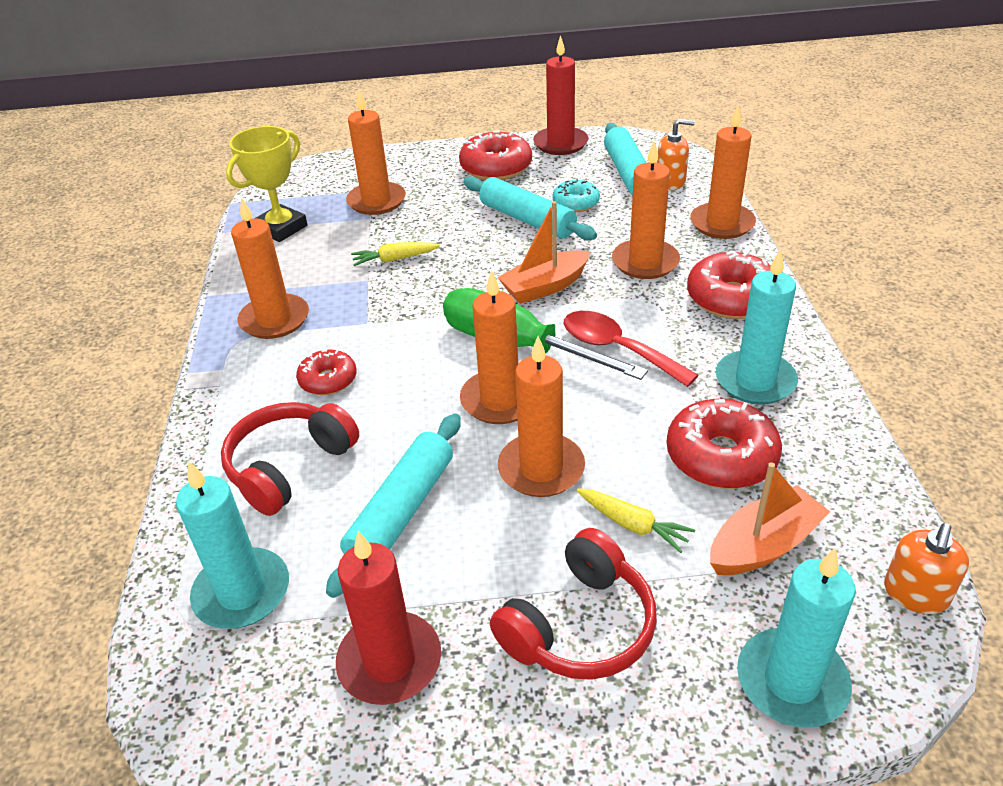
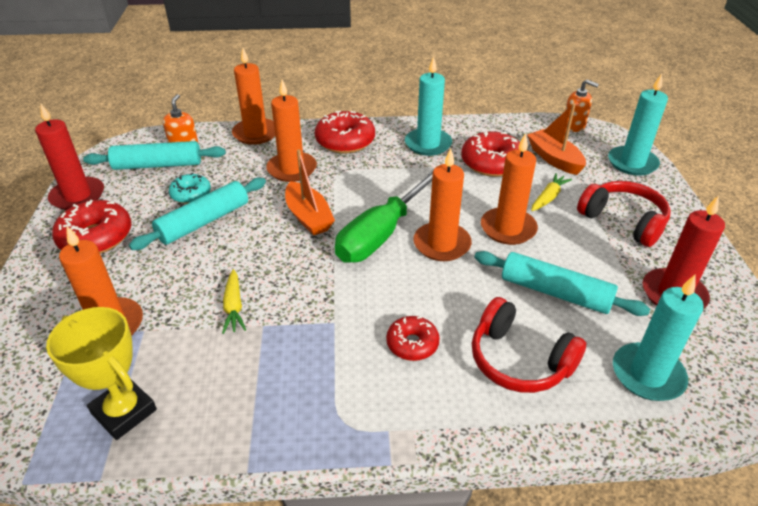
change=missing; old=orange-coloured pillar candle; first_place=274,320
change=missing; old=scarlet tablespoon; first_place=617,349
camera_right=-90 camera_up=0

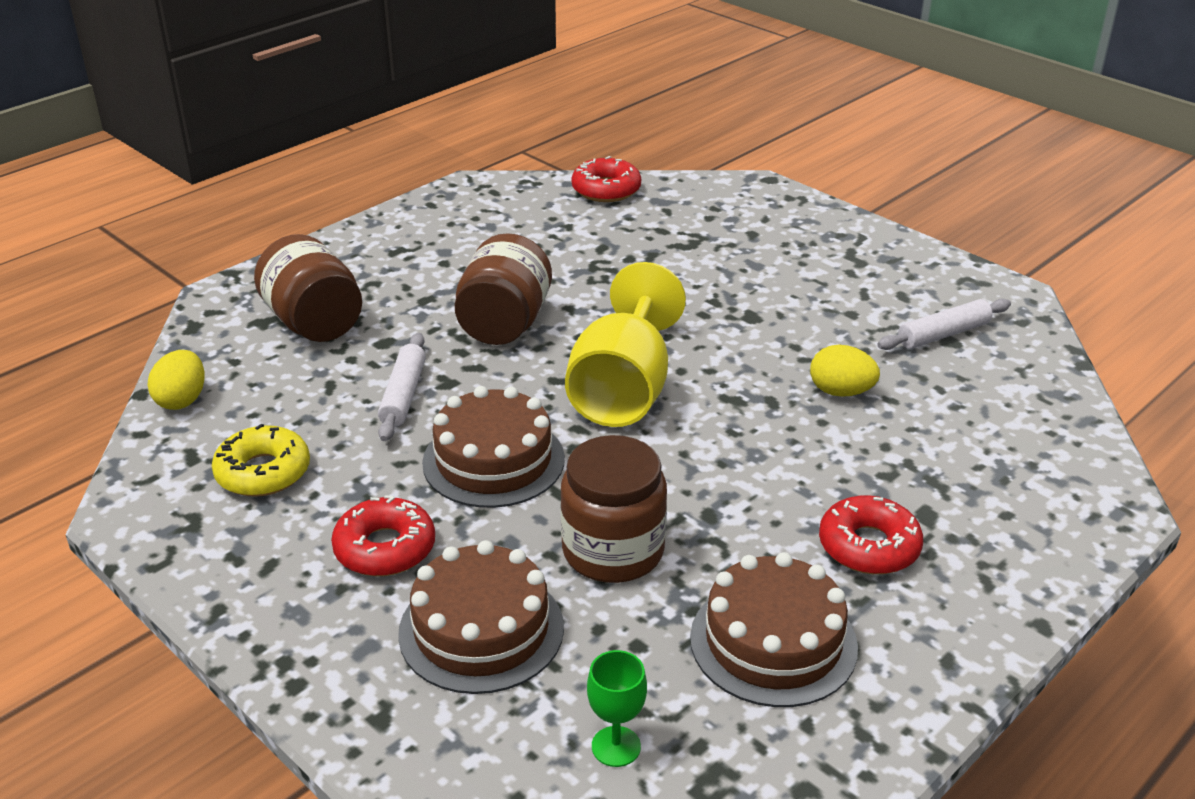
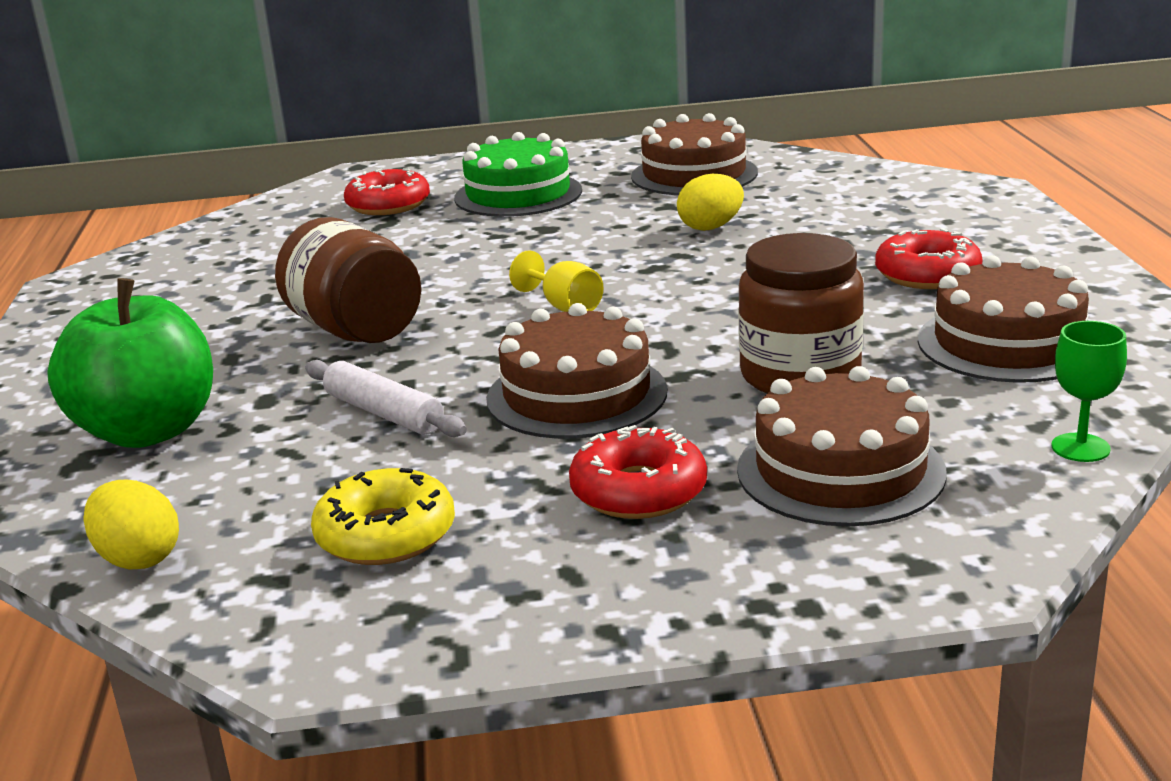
change=relocated; old=scarlet glazed donut; first_place=606,189; second_place=388,205
change=exchanged; old=dark brown jar; new=leaf-green toy apple; first_place=314,323; second_place=148,431
change=size; old=yellow chalice; first_place=623,390; second_place=564,306; factor=0.45
change=exchanged; old=pure white rolling pin; new=dark brown gateau; first_place=943,334; second_place=694,174
change=appeared; new=leaf-green gateau; second_place=518,194
camera_right=-50 camera_up=-10

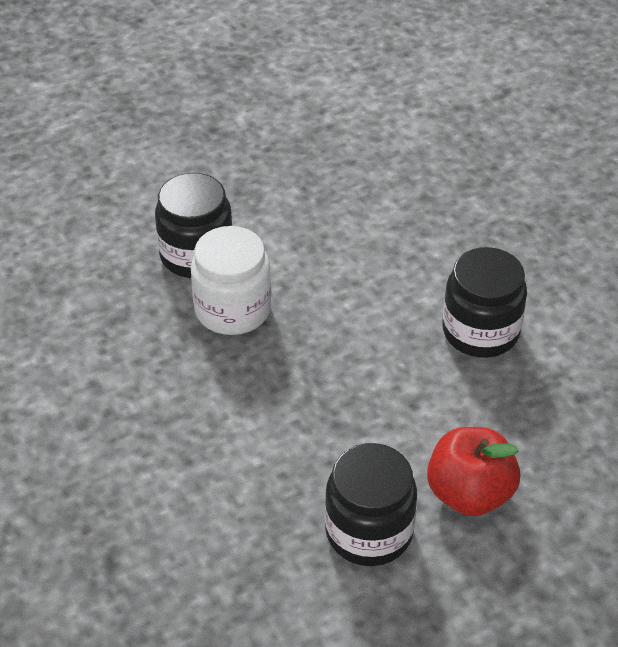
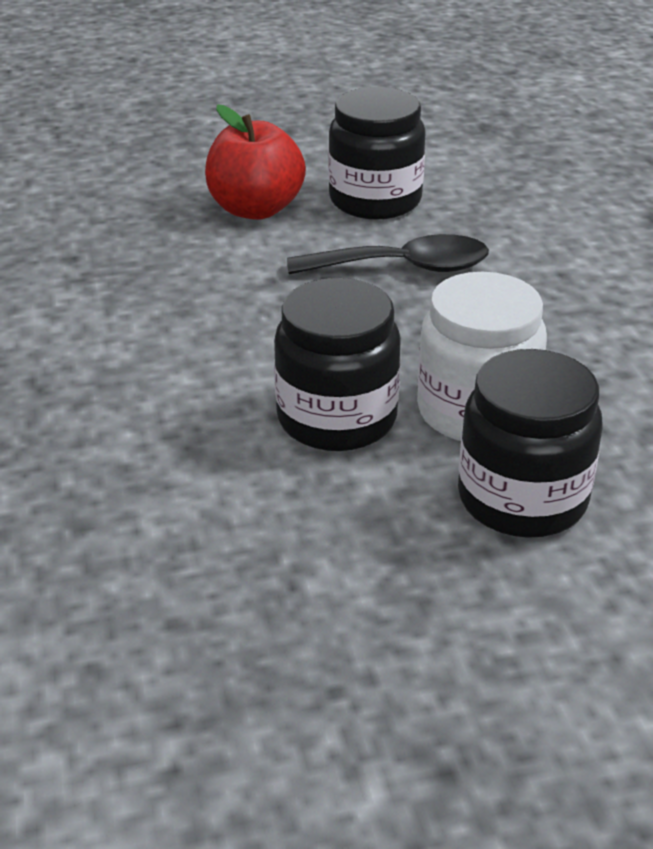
change=relocated; old=black jar; first_place=480,331; second_place=337,418
change=appeared; new=black tablespoon; second_place=403,267
camera_right=-165 camera_up=-10

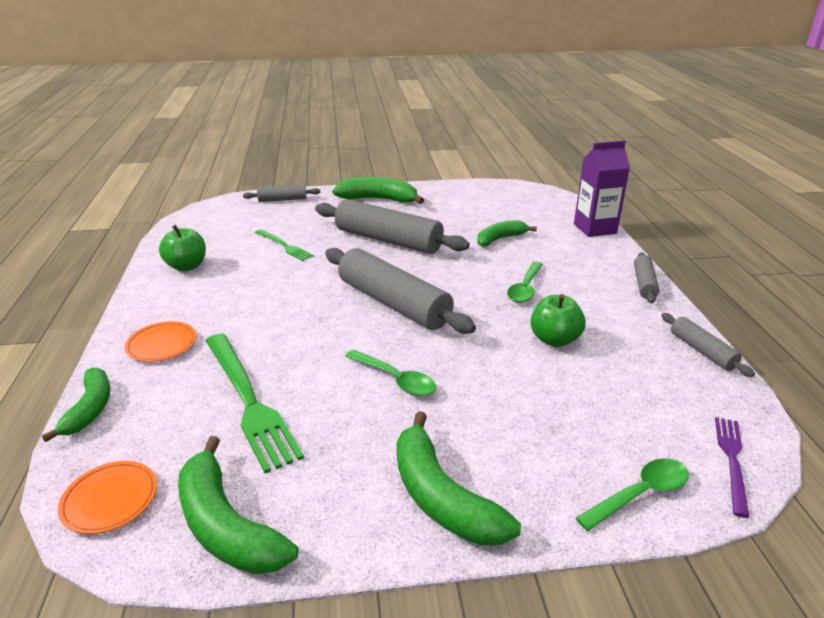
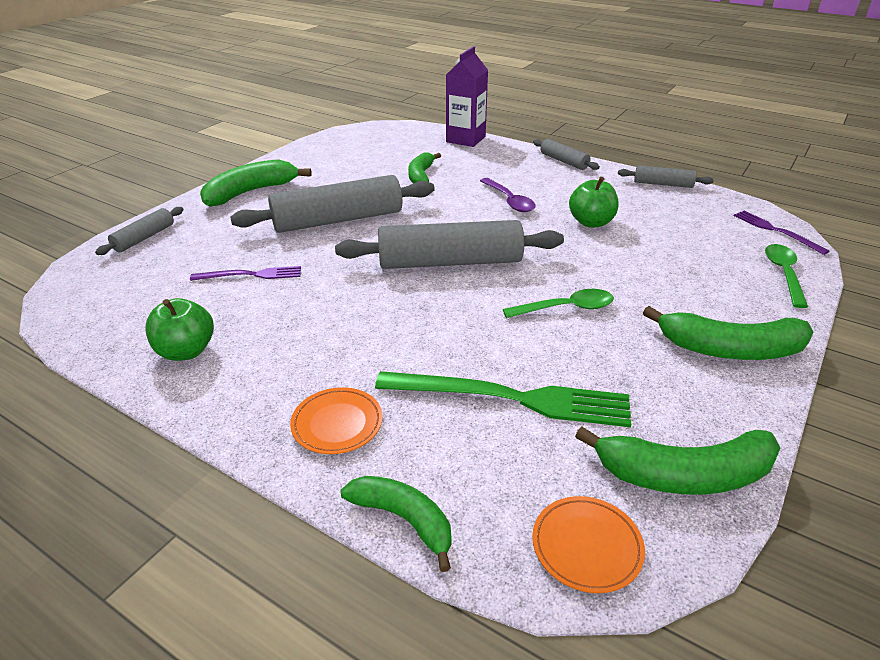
change=colour; old=leaf-green dinner fork; new=violet dinner fork; first_place=284,246; second_place=251,275
change=colour; old=leaf-green tablespoon; new=violet tablespoon; first_place=525,288; second_place=509,201
camera_right=-50 camera_up=5

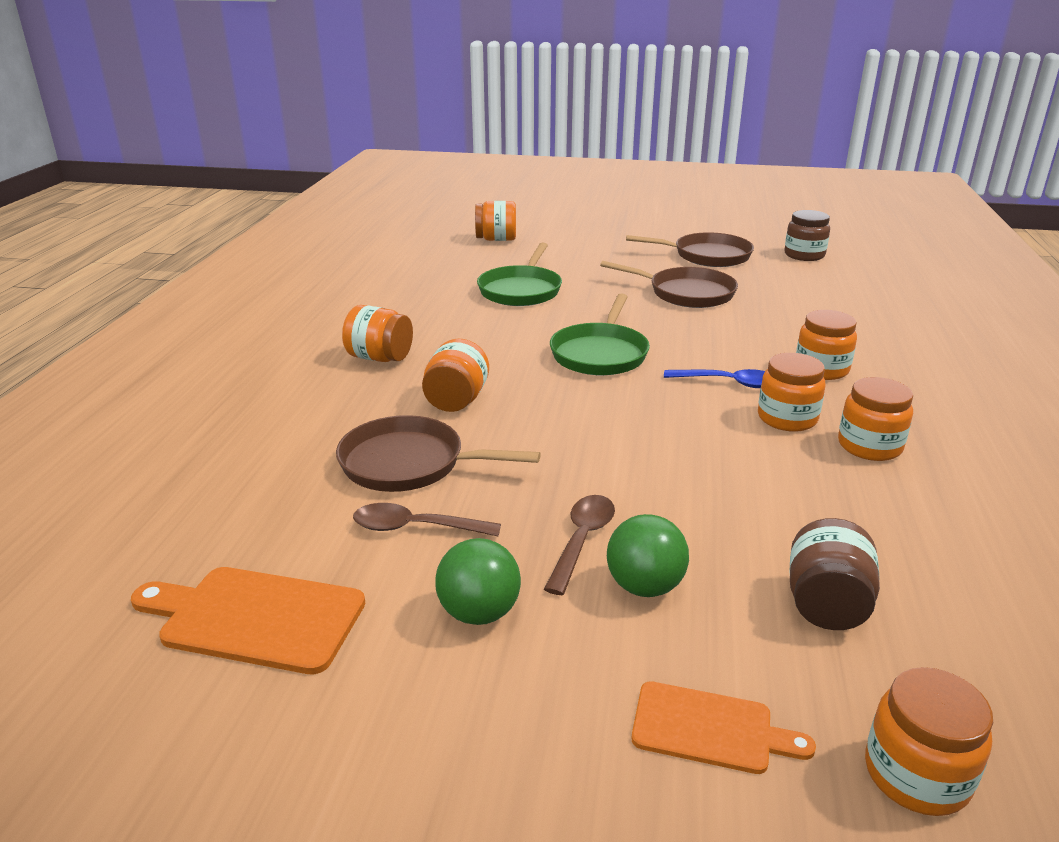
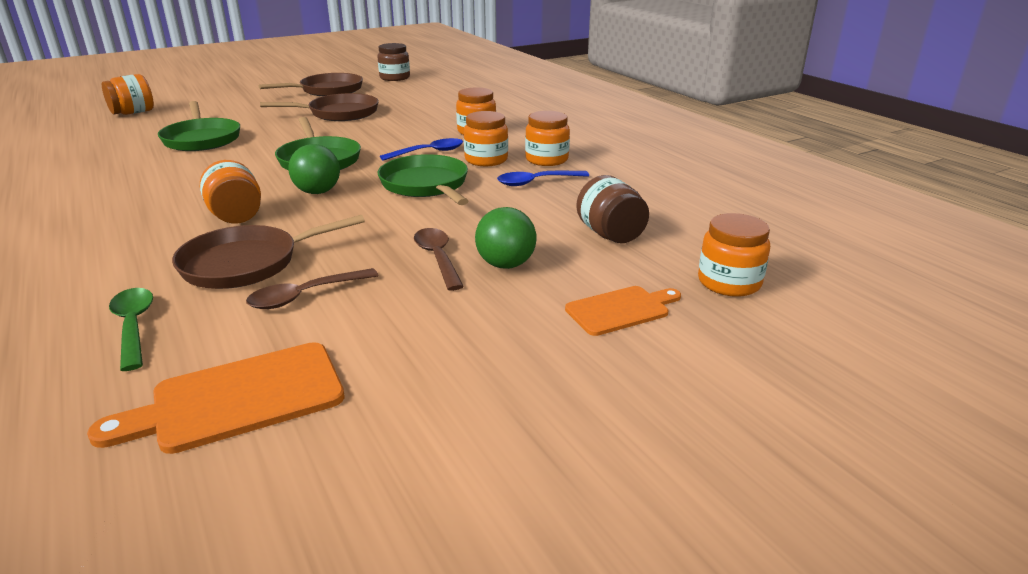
change=missing; old=orange-coloured jar; first_place=379,358
change=relocated; old=leaf-green ball; first_place=479,613; second_place=317,192
change=appeared; new=leaf-green pan; second_place=426,185
change=appeared; new=royal blue tablespoon; second_place=536,182
change=appeared; new=leaf-green tablespoon; second_place=133,326
camera_right=-40 camera_up=0

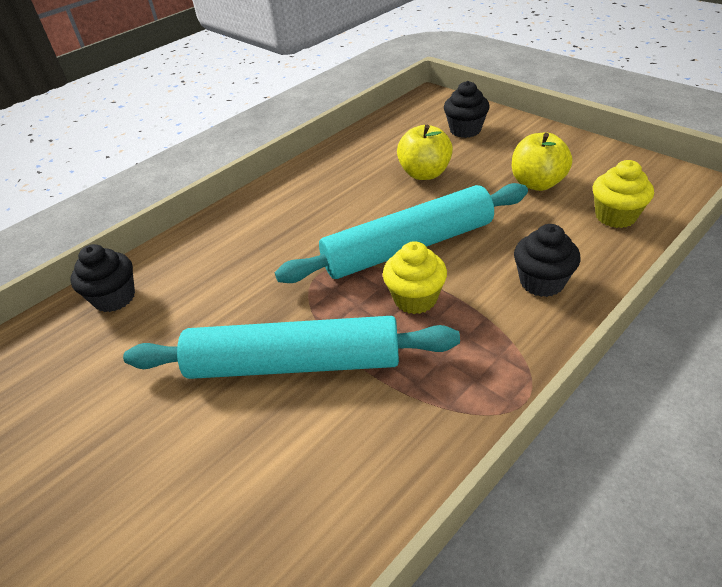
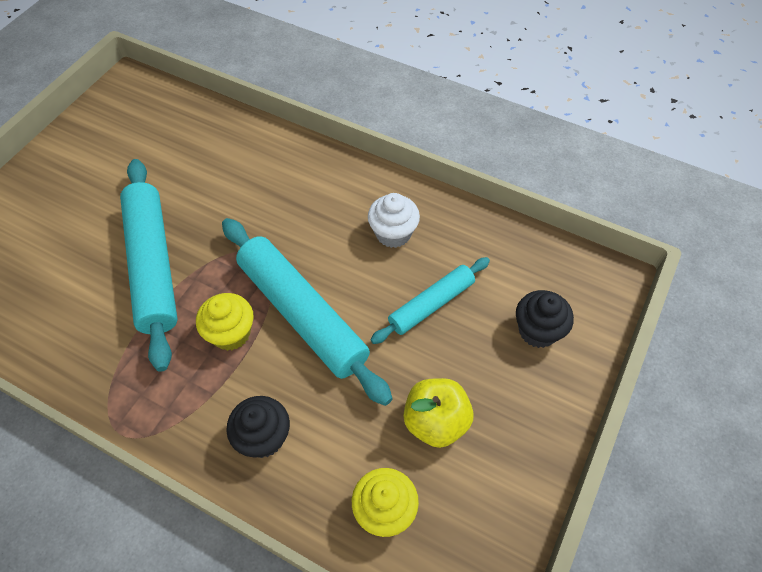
change=exchanged; old=yellow toy apple; new=teal rolling pin; first_place=424,173; second_place=431,305
change=missing; old=black muffin; first_place=114,298
change=appeared; new=pure white muffin; second_place=393,233
camera_right=70 camera_up=15

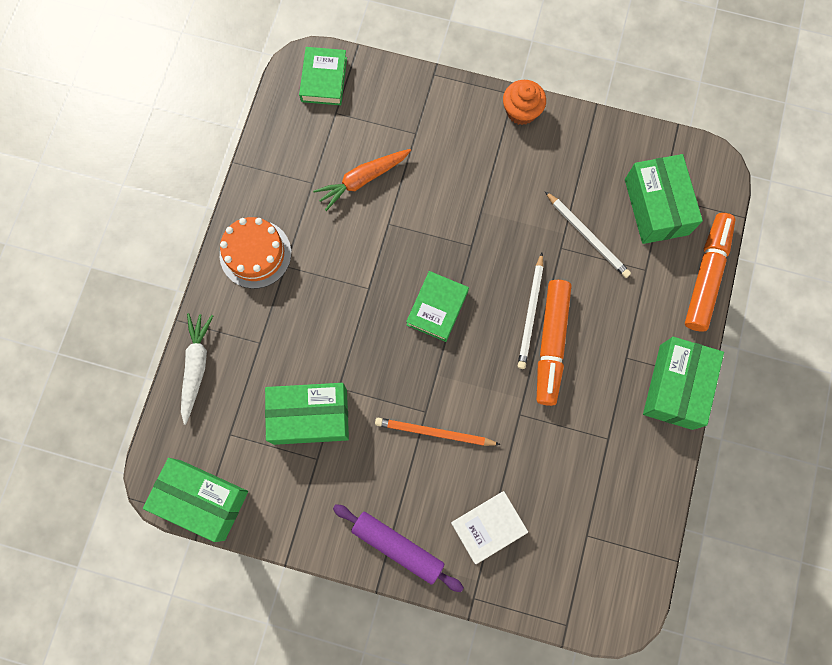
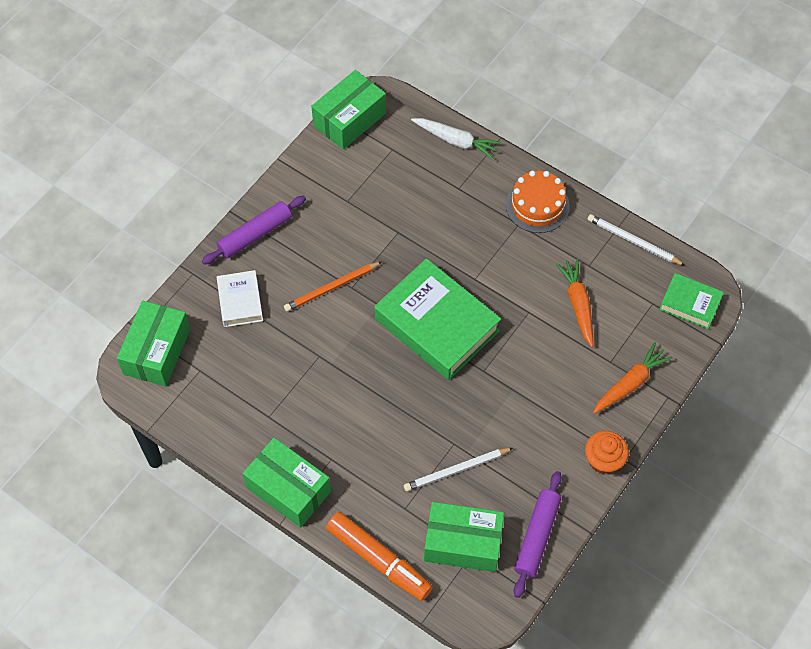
change=relocated; old=pure white wooden pencil; first_place=531,313; second_place=633,241
change=size; old=leaf-green book; first_place=437,308; second_place=436,325; factor=1.93
change=missing; old=orange-coloured marker; first_place=551,344
change=relocated; old=leaf-green parcel; first_place=310,416; second_place=157,351
change=spun; old=orange-coloured wooden pencil; first_place=434,433; second_place=331,288; degrees=-150
change=appeared; new=orange-coloured carrot; second_place=630,384
change=appeared; new=violet rolling pin; second_place=536,536
camera_right=110 camera_up=-15

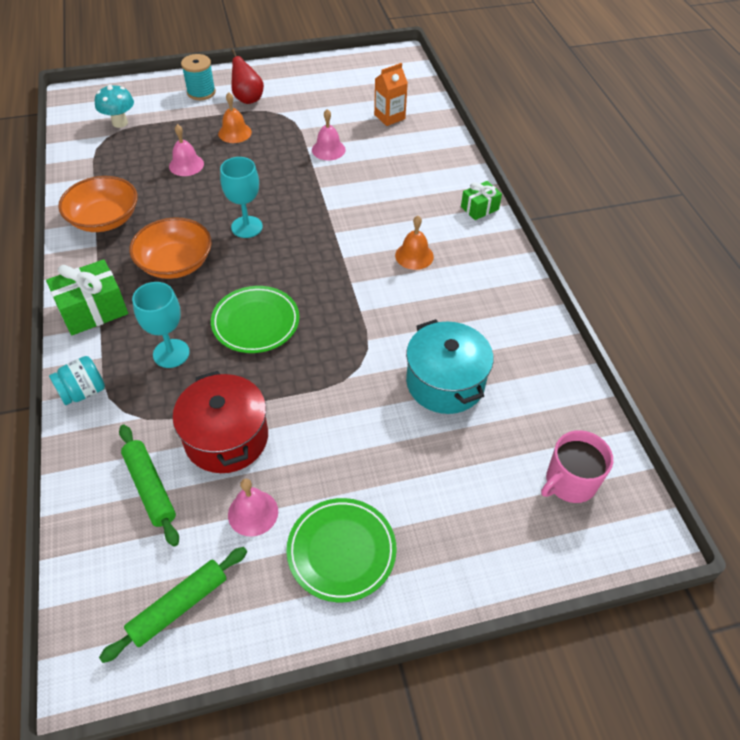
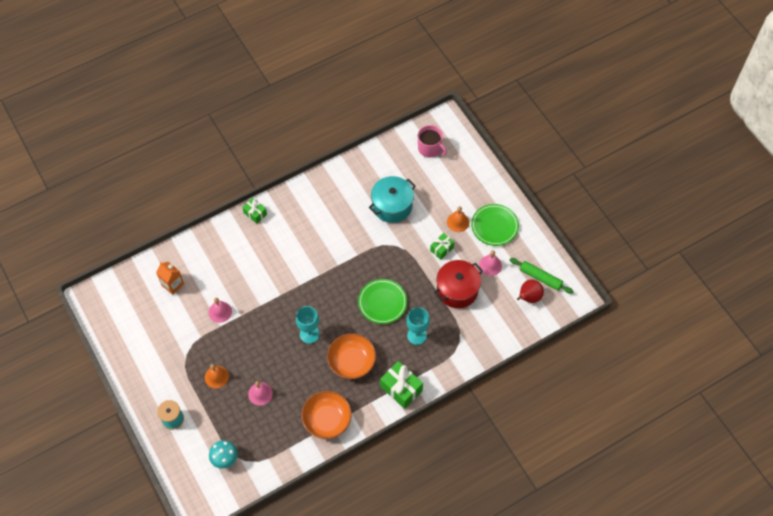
change=relocated; old=scarlet toy pear; first_place=248,99; second_place=529,297
change=relocated; old=orange-coloured bell; first_place=414,256; second_place=458,222
change=missing; old=teal jar; first_place=83,392
change=missing; old=leaf-green rolling pin; first_place=150,487
change=appeared; new=leaf-green present; second_place=441,249
camera_right=-105 camera_up=10

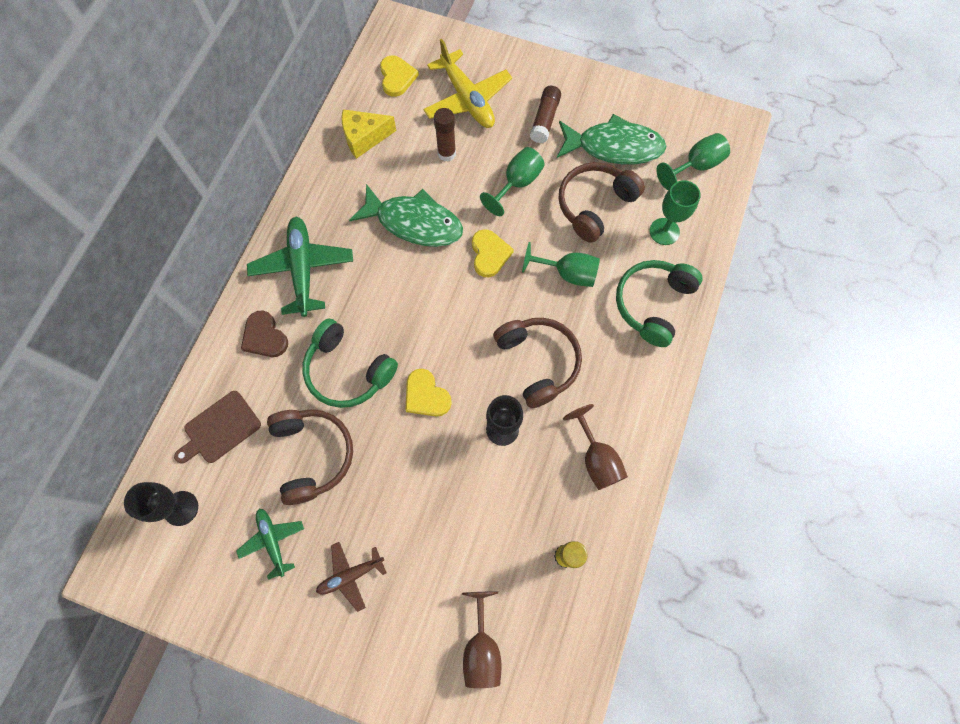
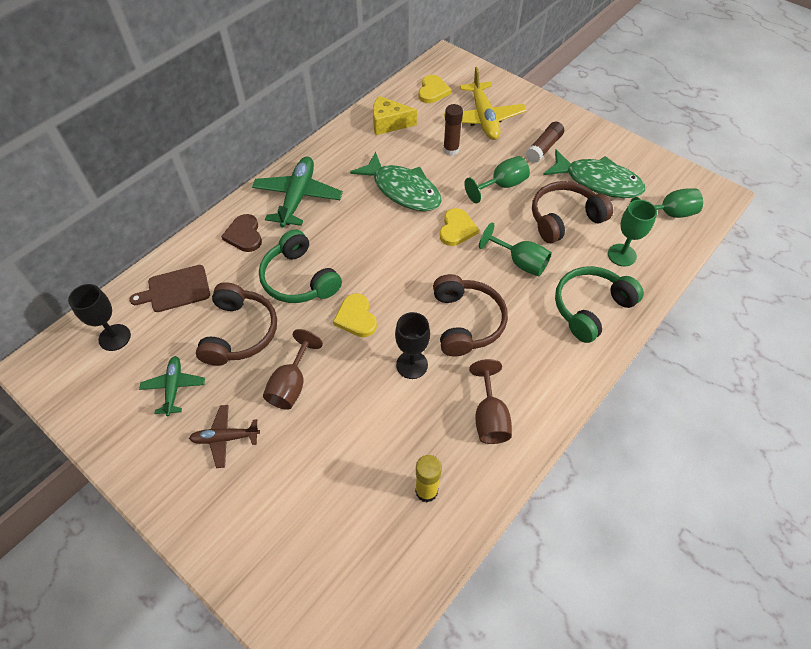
change=relocated; old=dark brown chalice; first_place=481,647; second_place=291,384
camera_right=20 camera_up=-15

